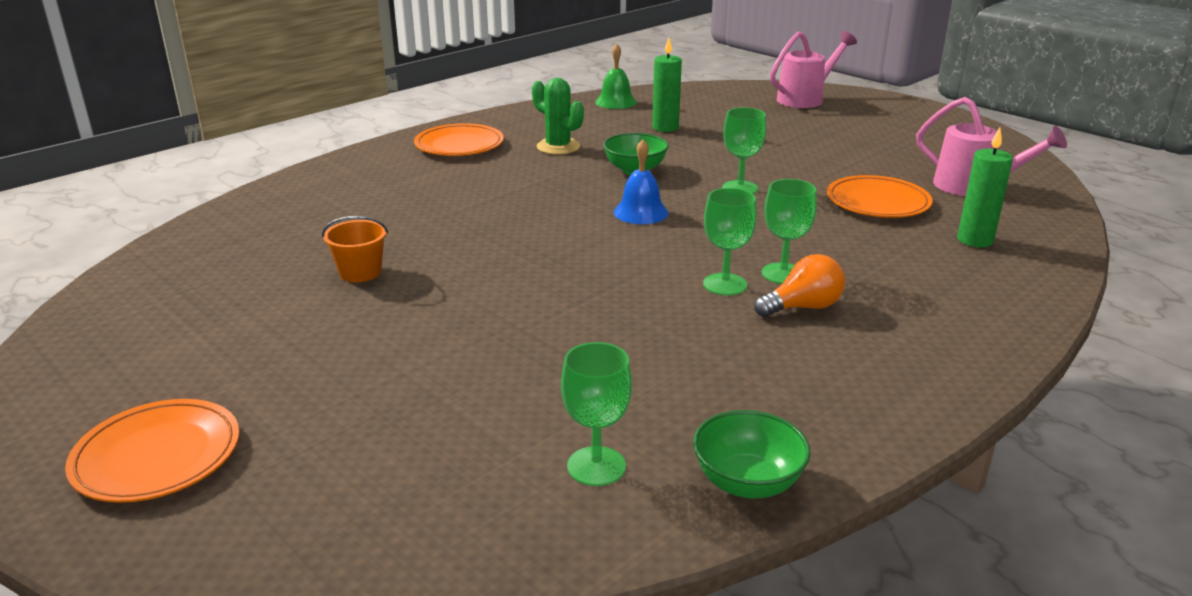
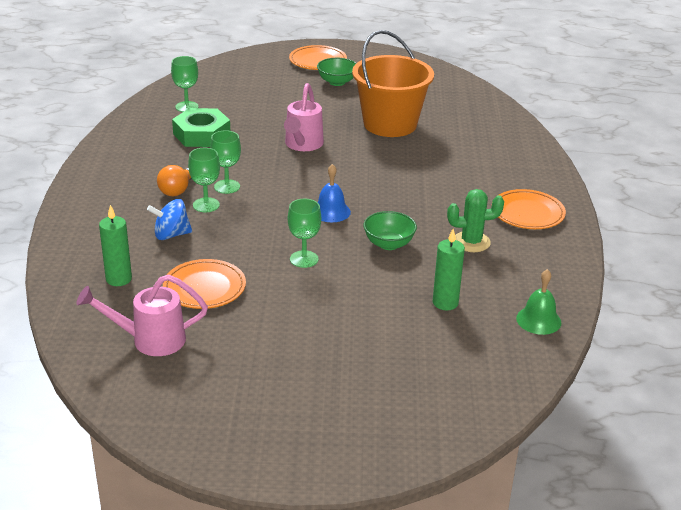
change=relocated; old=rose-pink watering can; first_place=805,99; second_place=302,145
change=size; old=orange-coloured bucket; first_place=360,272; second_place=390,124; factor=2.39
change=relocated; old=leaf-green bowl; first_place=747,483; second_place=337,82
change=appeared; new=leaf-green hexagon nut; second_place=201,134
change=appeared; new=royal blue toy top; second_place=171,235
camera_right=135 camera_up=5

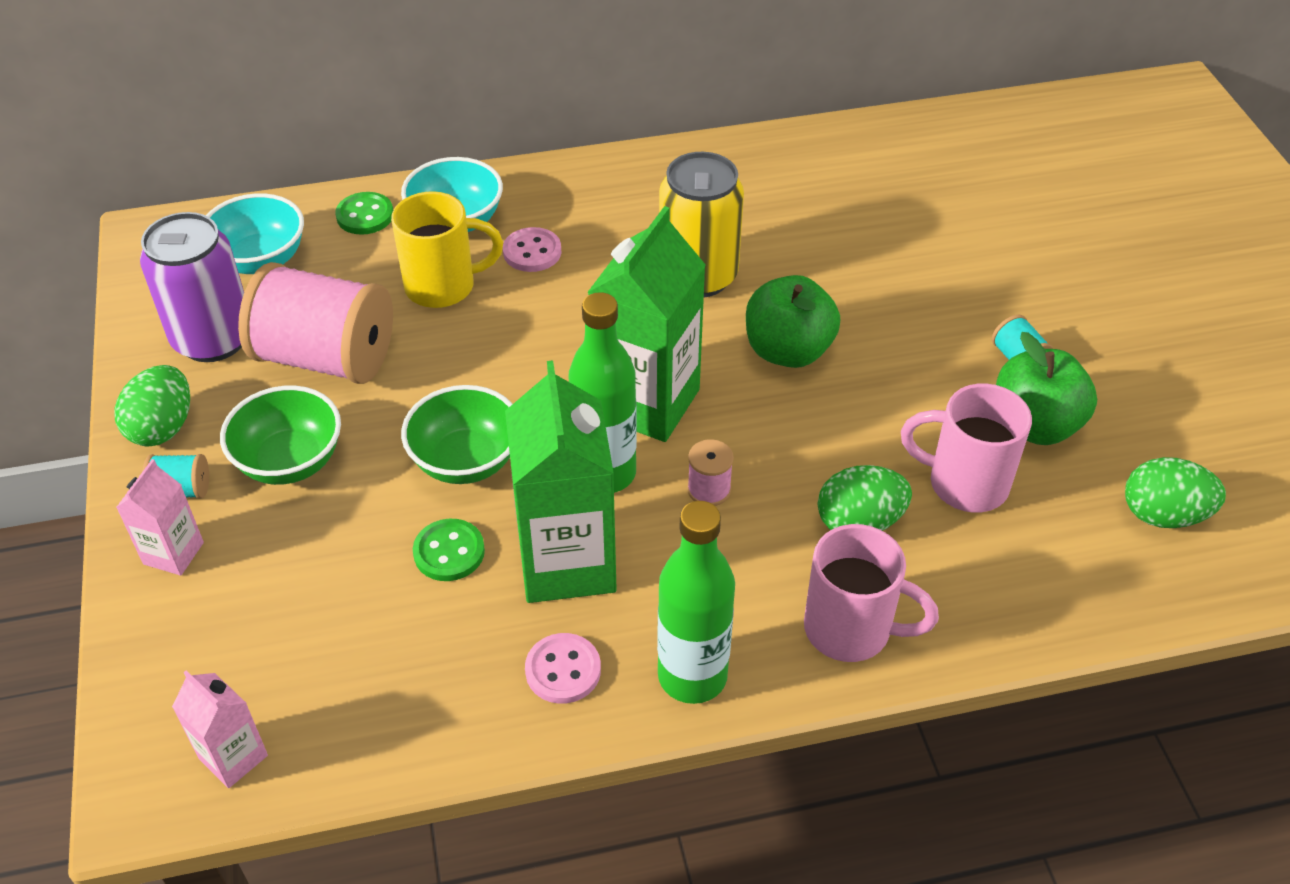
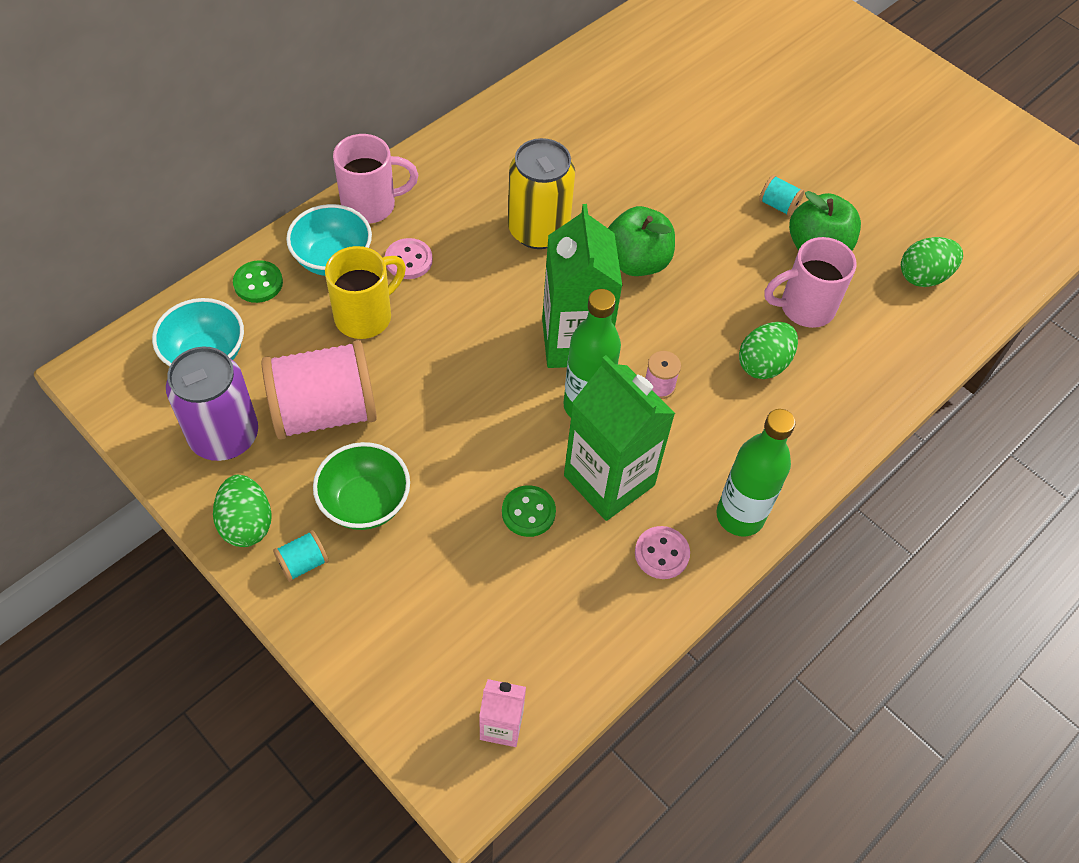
change=missing; old=leaf-green bowl; first_place=466,461
change=missing; old=rose-pink juice carton; first_place=173,553
change=relocated; old=rose-pink mug; first_place=851,629; second_place=371,205
camera_right=-35 camera_up=10

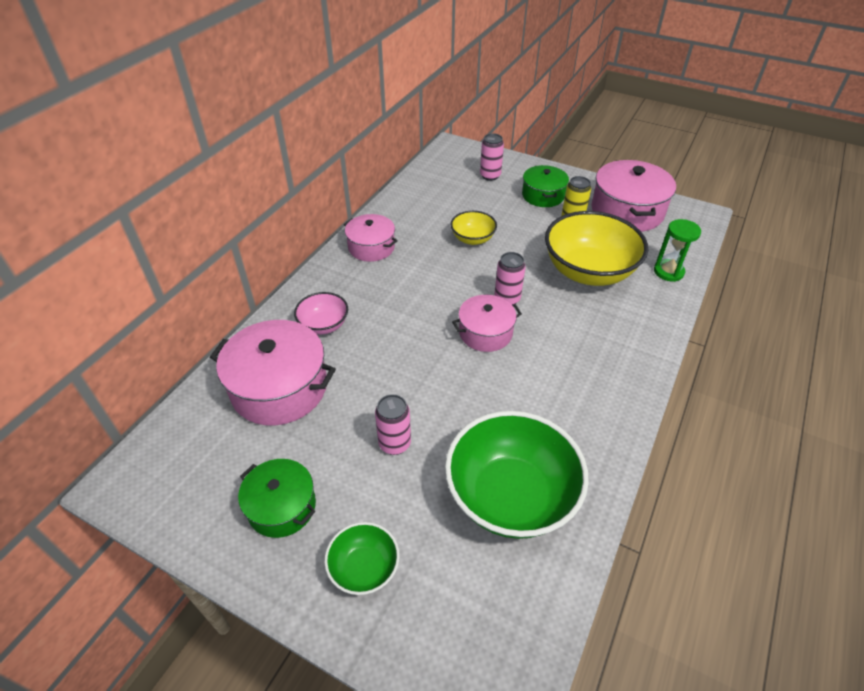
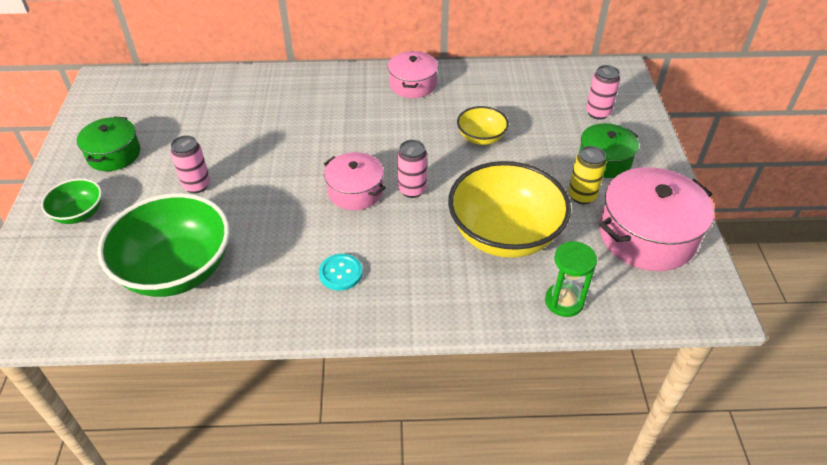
change=missing; old=rose-pink bowl; first_place=324,325
change=missing; old=rose-pink cooking pot; first_place=279,388
change=appeared; new=teal button; second_place=340,273
camera_right=60 camera_up=0

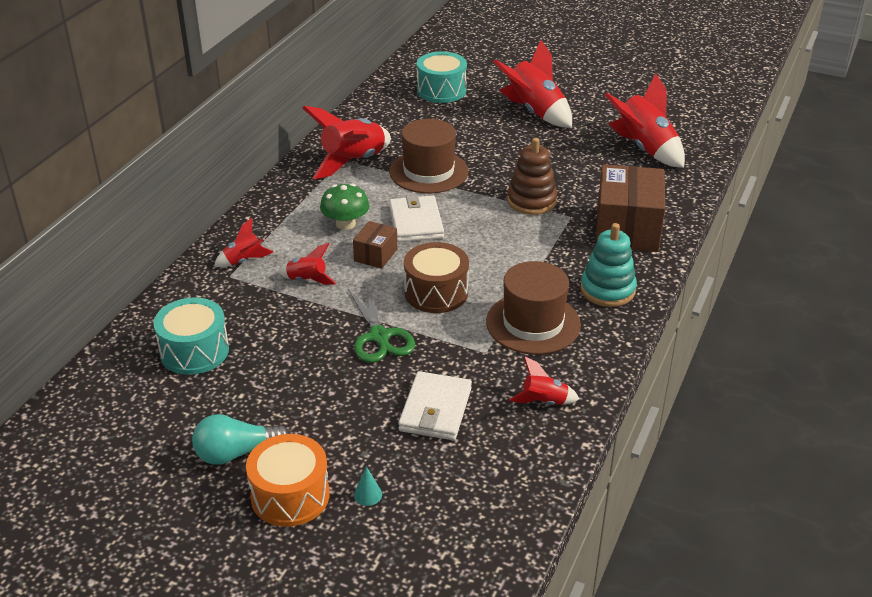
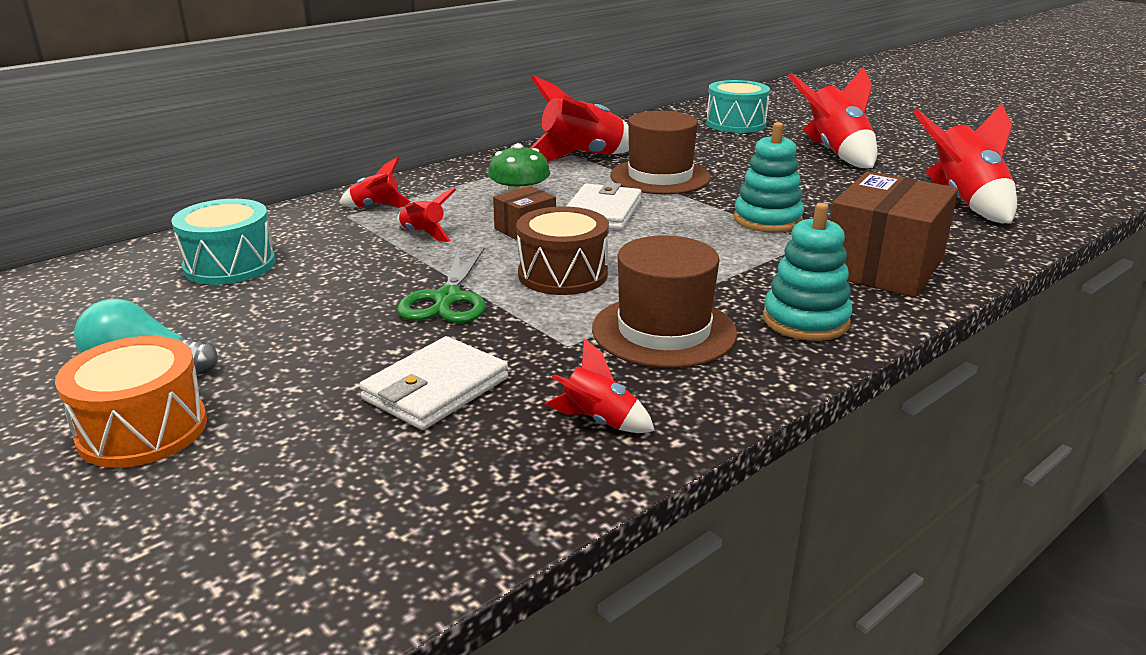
change=colour; old=dark brown ring stacker; new=teal ring stacker; first_place=531,201; second_place=767,220
change=missing; old=teal solid cone; first_place=368,494
camera_right=25 camera_up=-10

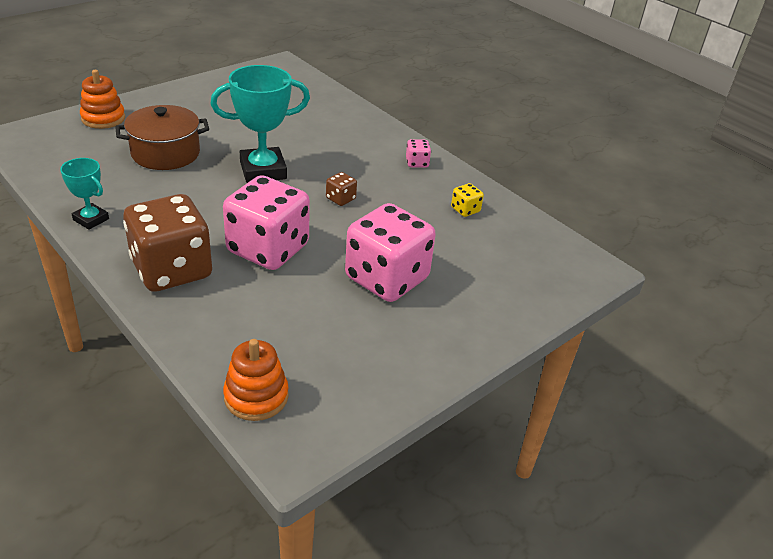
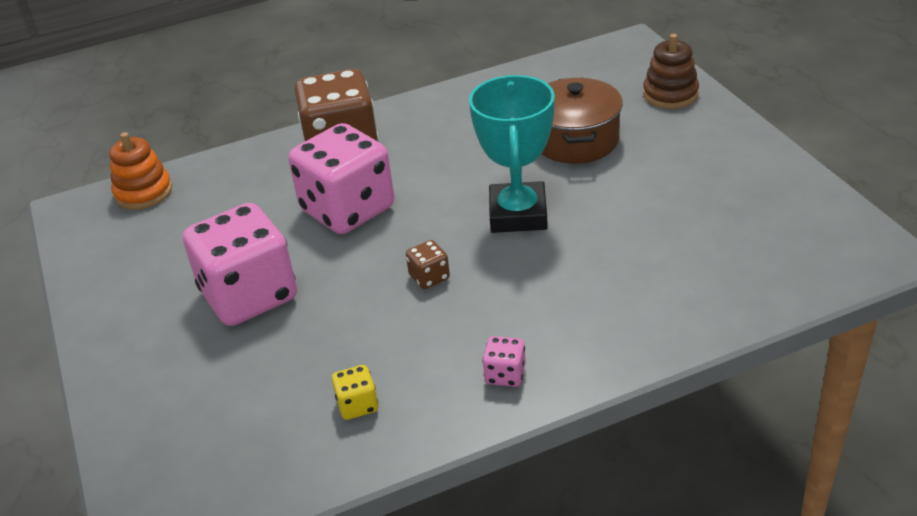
change=colour; old=orange-coloured ring stacker; new=dark brown ring stacker; first_place=103,118; second_place=670,94
change=missing; old=teal trophy; first_place=91,219
camera_right=115 camera_up=0

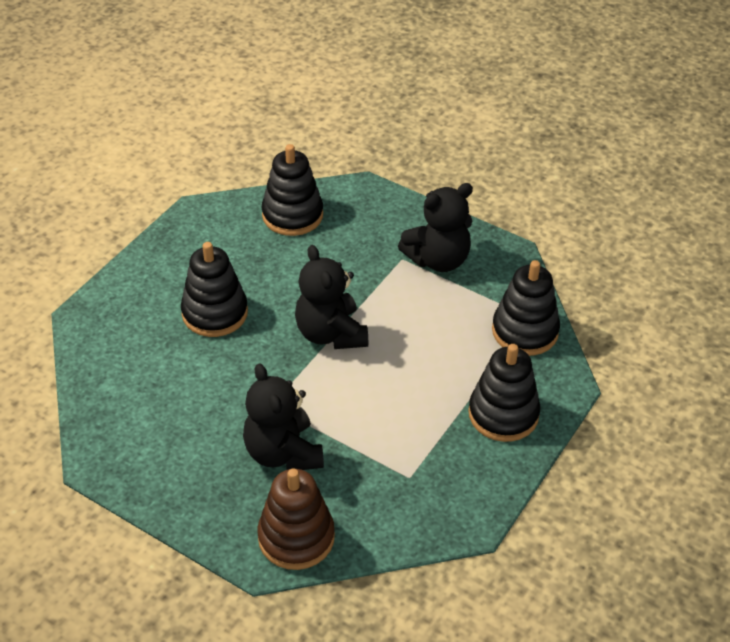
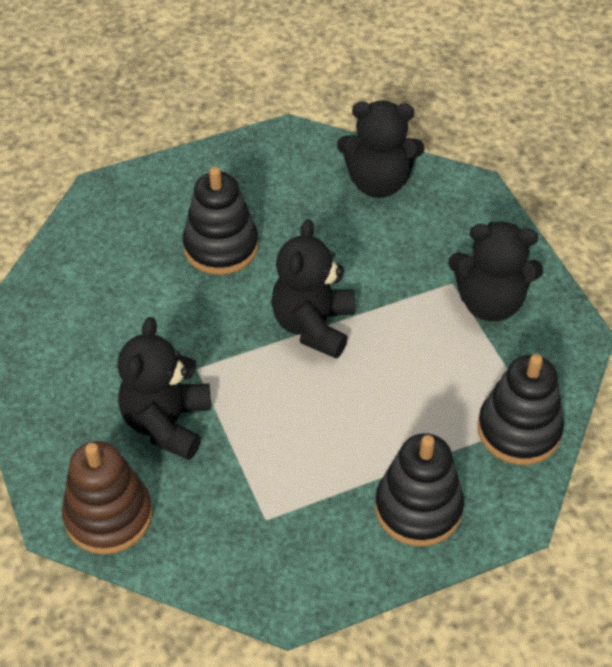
change=exchanged; old=black ring stacker; new=black stuffed bear; first_place=292,215; second_place=378,182
camera_right=35 camera_up=5

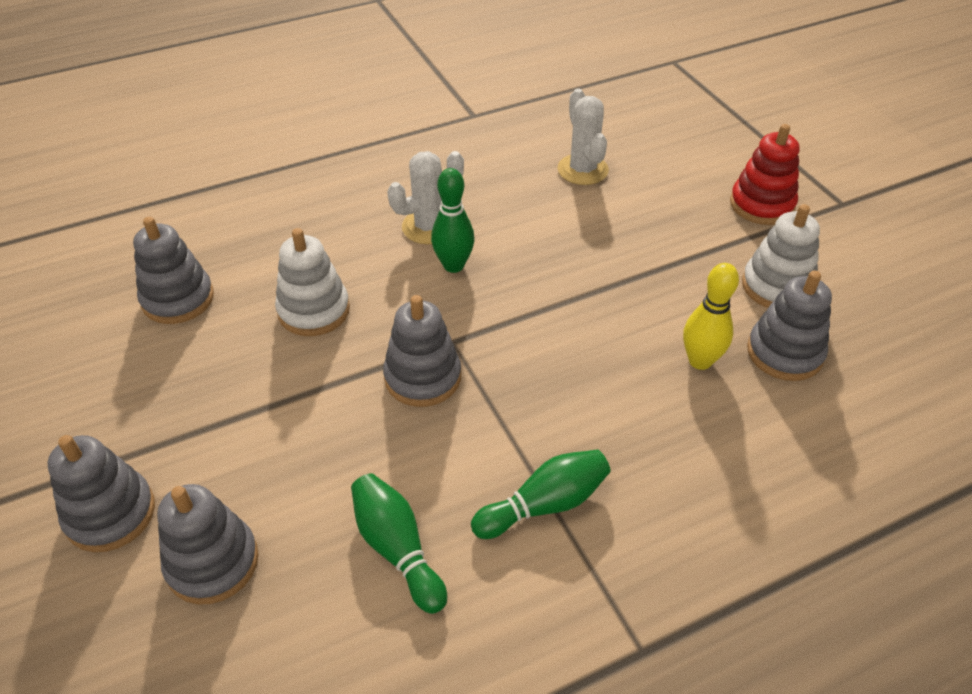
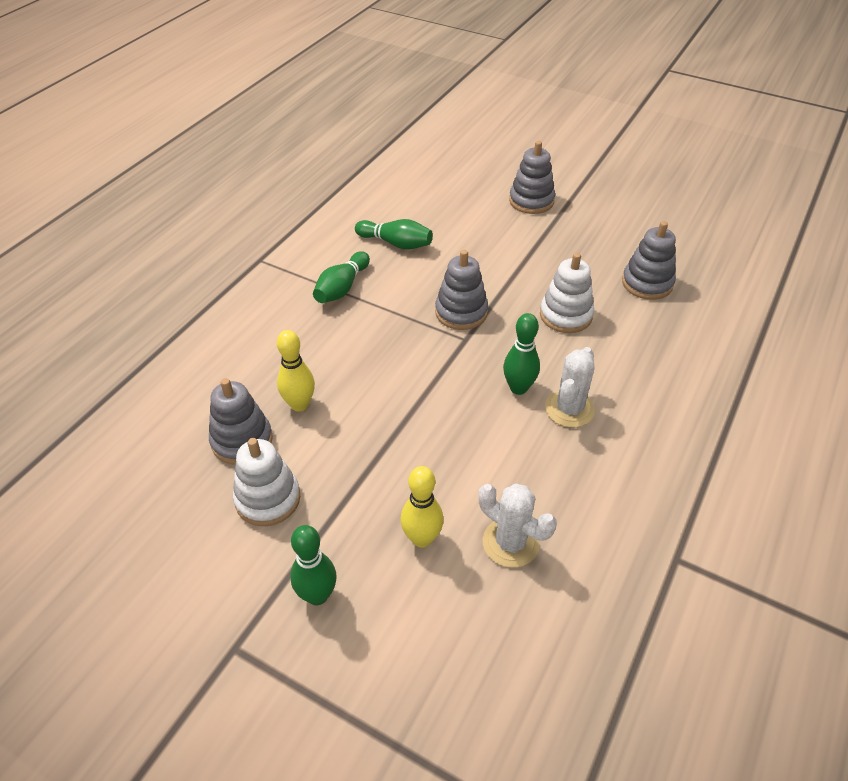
change=exchanged; old=scarlet ring stacker; new=leaf-green bowling pin; first_place=761,205; second_place=317,595
change=missing; old=gray ring stacker; first_place=212,562
change=appeared; new=yellow bowling pin; second_place=422,538
camera_right=145 camera_up=0

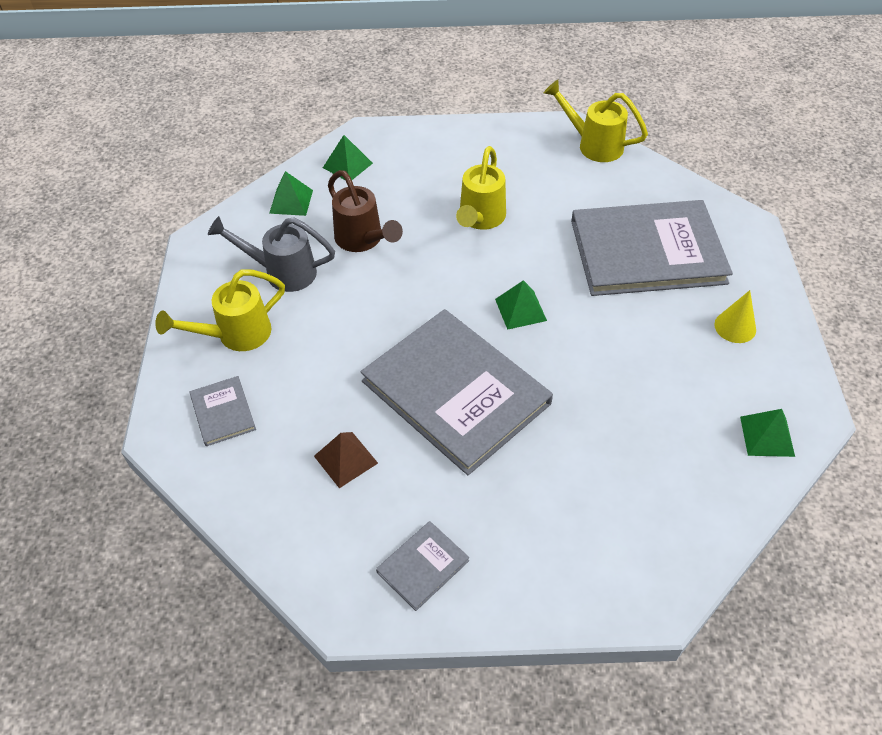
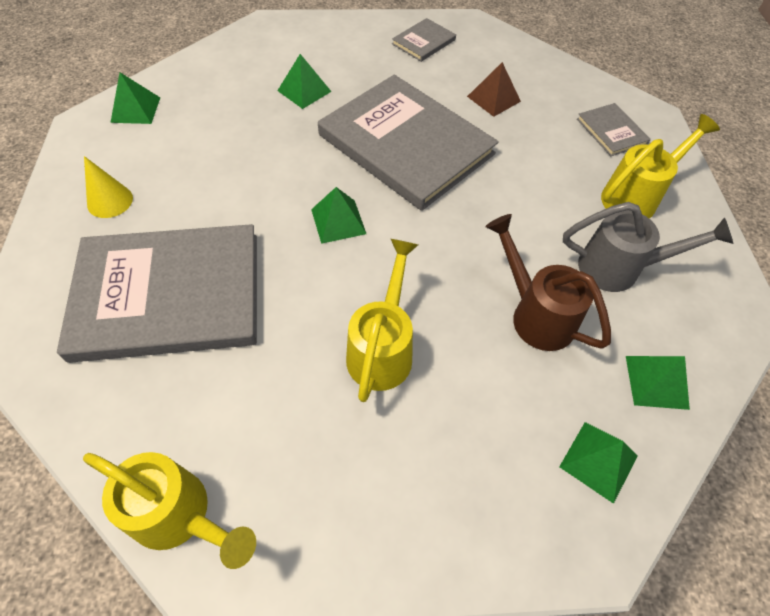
change=appeared; new=leaf-green pyramid shape; second_place=304,91
camera_right=175 camera_up=5

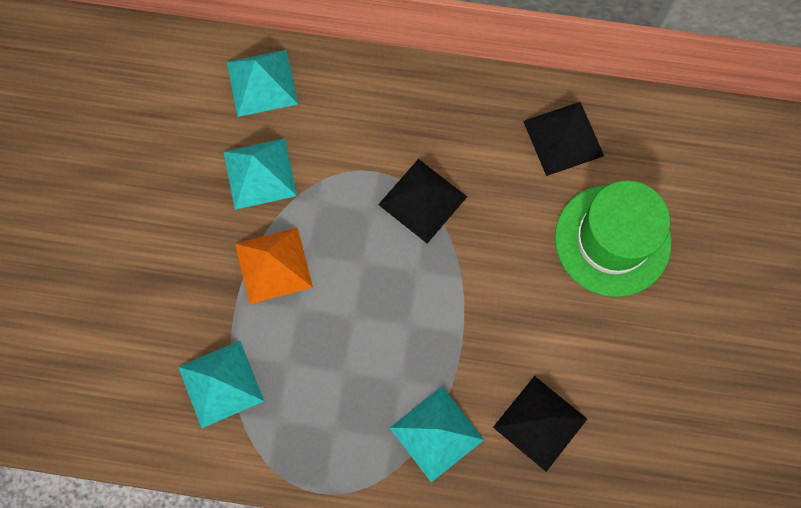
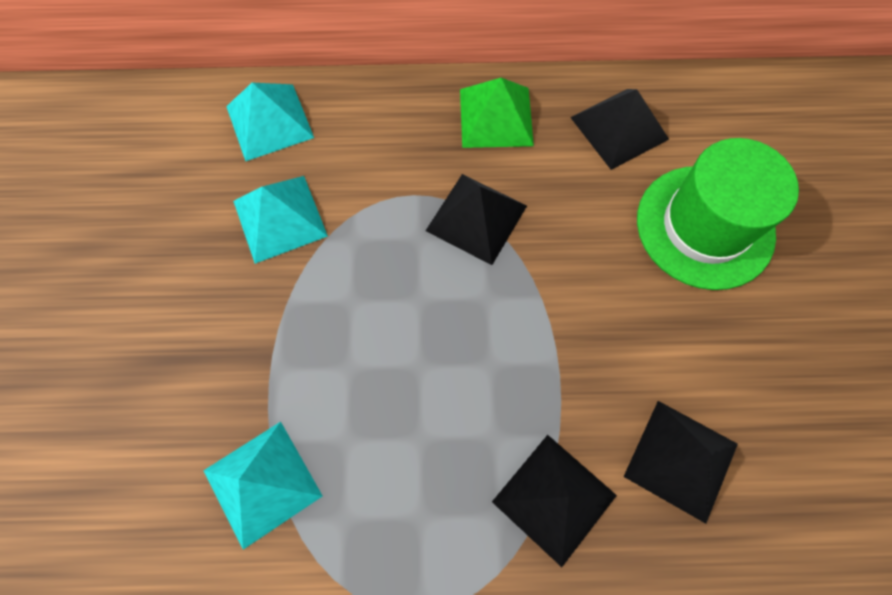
change=missing; old=orange-coloured pyramid shape; first_place=273,265
change=colour; old=teal pyramid shape; new=black pyramid shape; first_place=436,433; second_place=554,498
change=appeared; new=leaf-green pyramid shape; second_place=496,117
camera_right=-10 camera_up=-5

